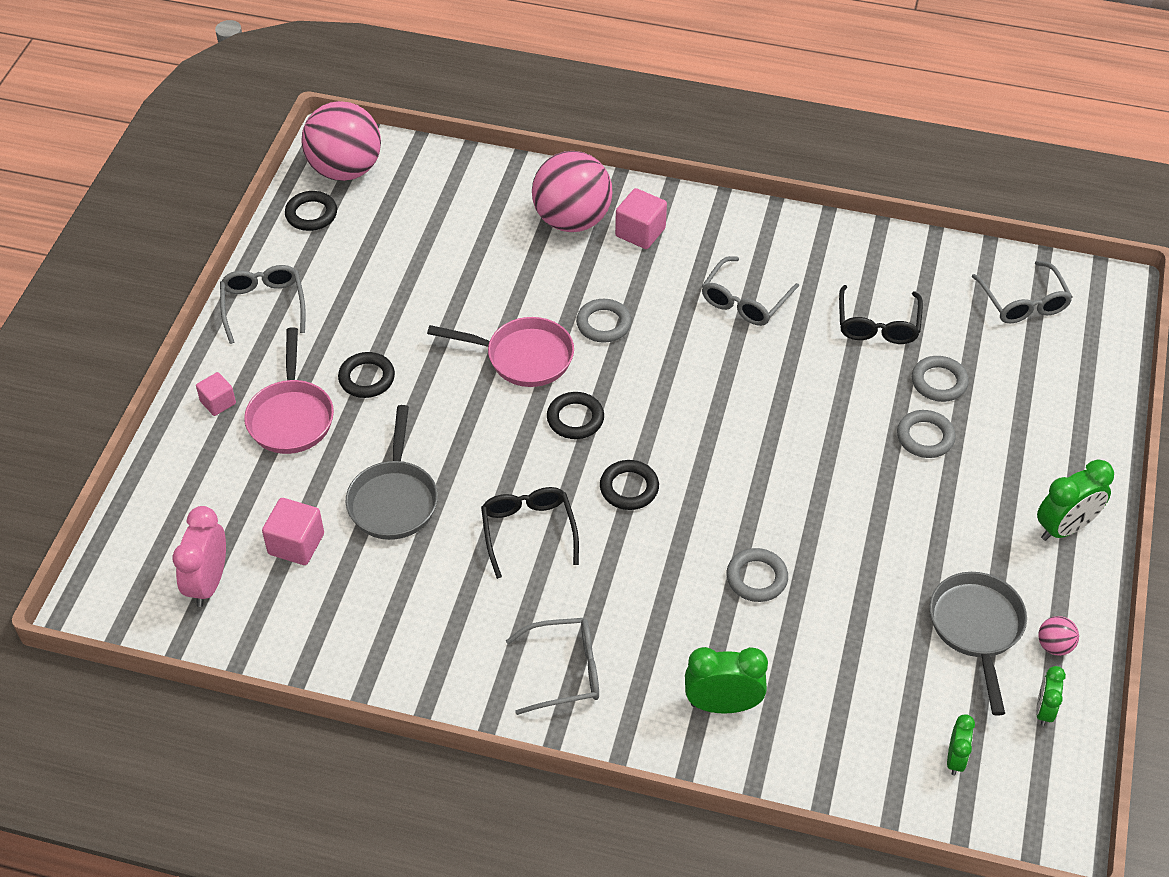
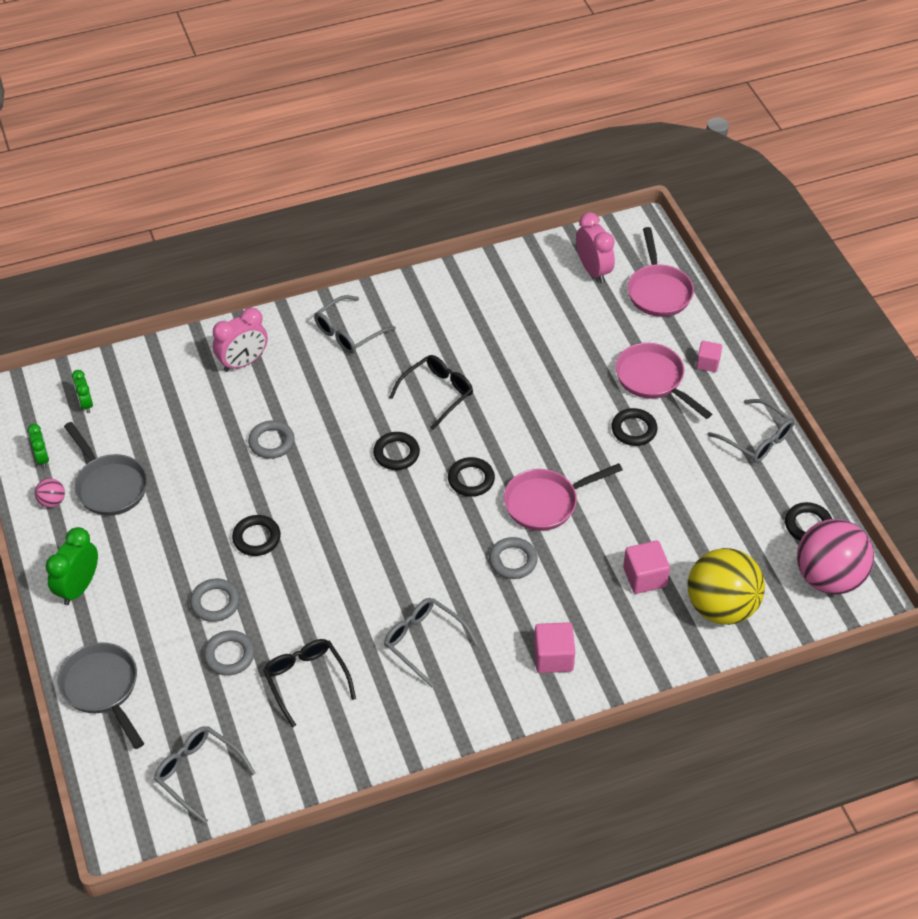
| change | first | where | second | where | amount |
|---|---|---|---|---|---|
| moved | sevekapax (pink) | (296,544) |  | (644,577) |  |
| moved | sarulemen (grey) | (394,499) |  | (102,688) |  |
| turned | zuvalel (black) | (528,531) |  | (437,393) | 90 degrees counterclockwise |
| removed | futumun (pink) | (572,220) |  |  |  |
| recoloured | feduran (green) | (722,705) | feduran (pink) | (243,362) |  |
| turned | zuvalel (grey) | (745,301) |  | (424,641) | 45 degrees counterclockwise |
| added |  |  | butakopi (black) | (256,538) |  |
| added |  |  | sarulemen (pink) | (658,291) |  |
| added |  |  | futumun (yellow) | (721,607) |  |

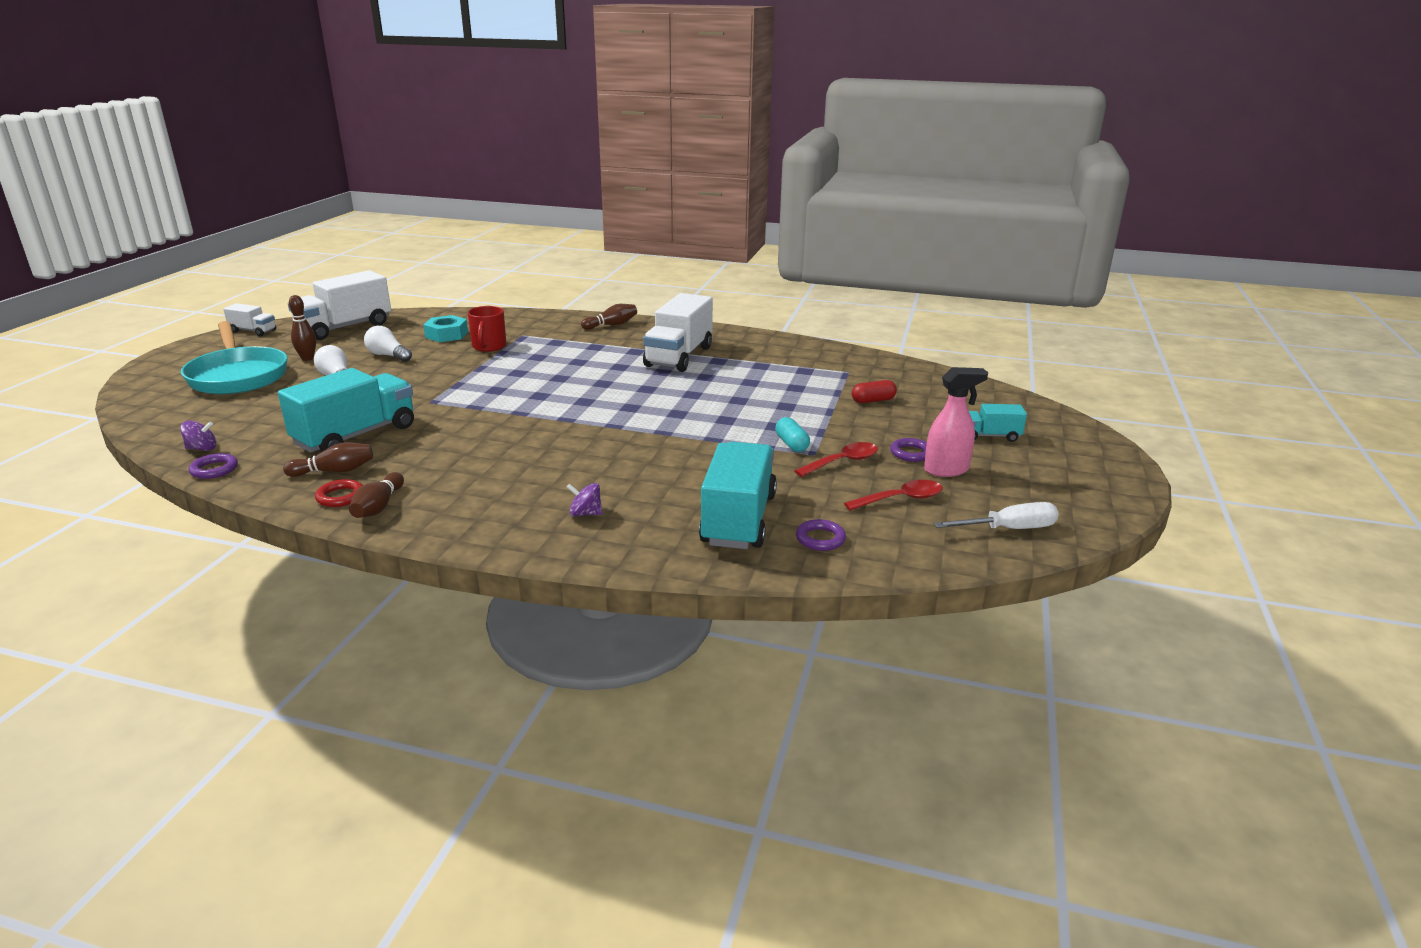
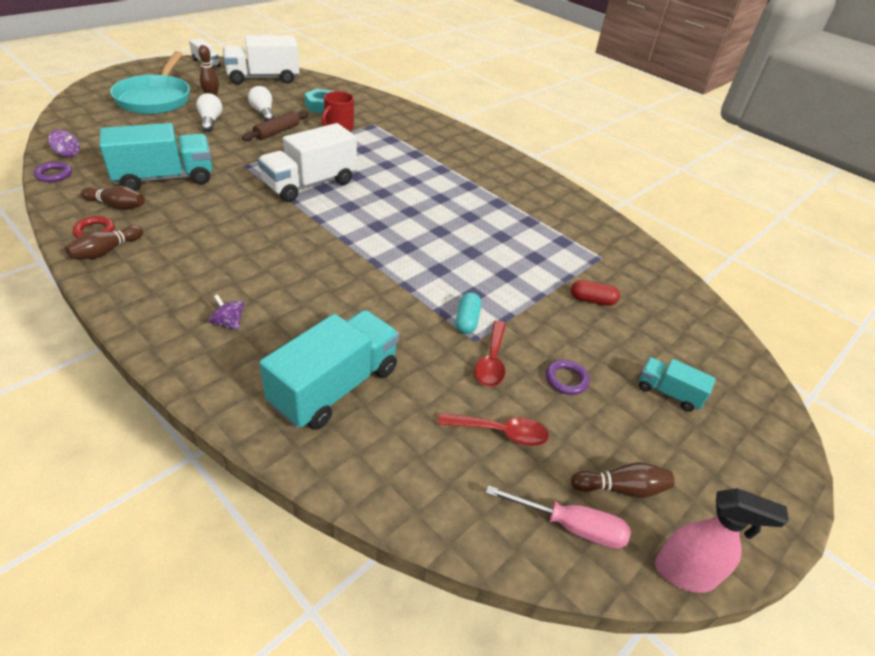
| change | first | where | second | where | amount |
|---|---|---|---|---|---|
| moved | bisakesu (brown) | (611,325) |  | (621,488) |  |
| moved | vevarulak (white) | (679,356) |  | (310,184) |  |
| turned | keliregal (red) | (842,462) |  | (491,361) | 105 degrees clockwise |
| removed | butakopi (purple) | (820,539) |  |  |  |
| moved | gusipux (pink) | (946,470) |  | (685,573) |  |
| recoloured | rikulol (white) | (1009,529) | rikulol (pink) | (571,526) |  |
| added |  |  | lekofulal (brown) | (277,132) |  |

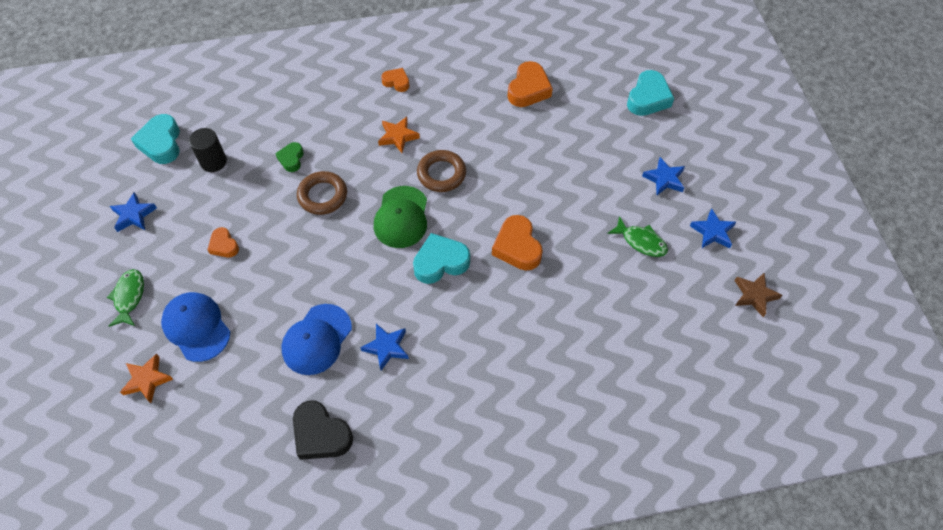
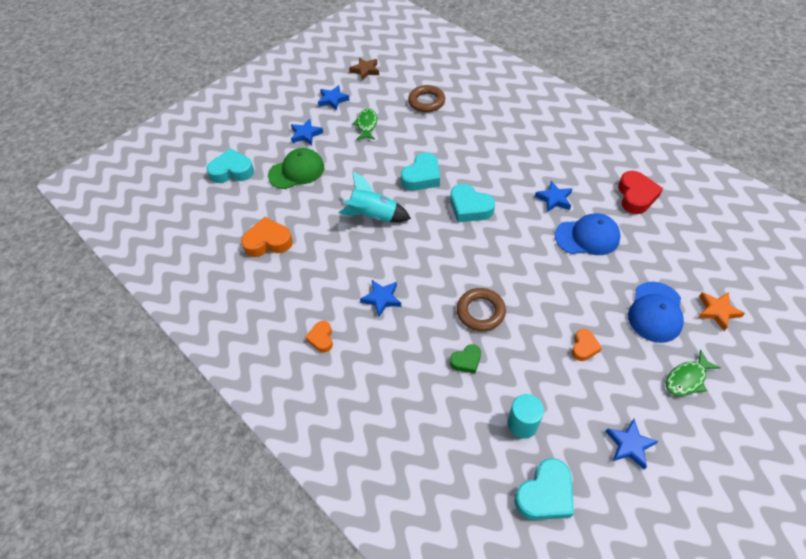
| change | first | where | second | where | amount |
|---|---|---|---|---|---|
| recoloured | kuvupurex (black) | (213,162) | kuvupurex (turquoise) | (522,424) |  |
| recoloured | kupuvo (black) | (321,434) | kupuvo (red) | (636,196) |  |
| moved | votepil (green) | (401,217) |  | (296,171) |  |
| recoloured | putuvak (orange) | (398,136) | putuvak (blue) | (381,299) |  |
| moved | butakopi (brown) | (441,174) |  | (426,102) |  |
| recoloured | kupuvo (orange) | (517,247) | kupuvo (turquoise) | (422,176) |  |
| added |  |  | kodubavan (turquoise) | (374,216) |  |

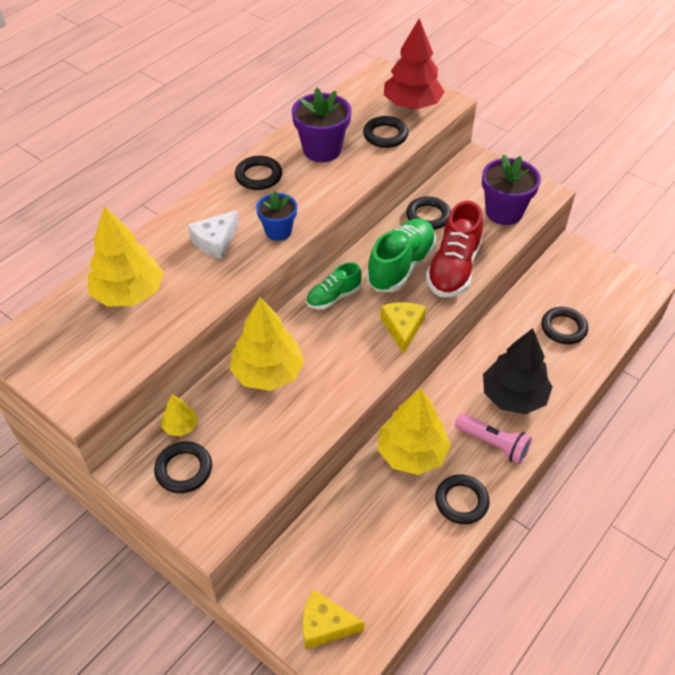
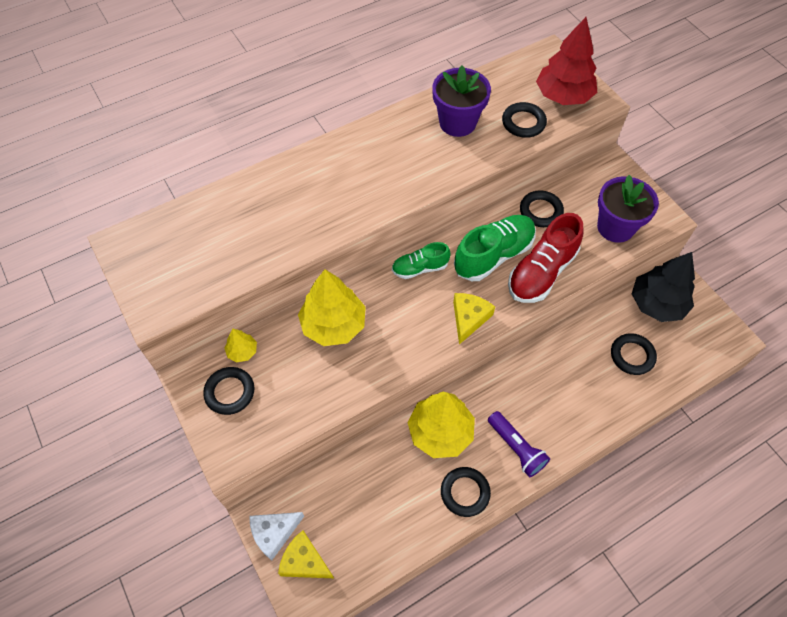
| change | first | where | second | where | amount |
|---|---|---|---|---|---|
| removed | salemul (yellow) | (129,293) |  |  |  |
| moved | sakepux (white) | (215,241) |  | (274,533) |  |
| removed | butakopi (black) | (258,176) |  |  |  |
| removed | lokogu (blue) | (278,231) |  |  |  |
| recoloured | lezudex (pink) | (493,444) | lezudex (purple) | (516,448) |  |
| moved | salemul (black) | (513,396) |  | (656,304) |  |

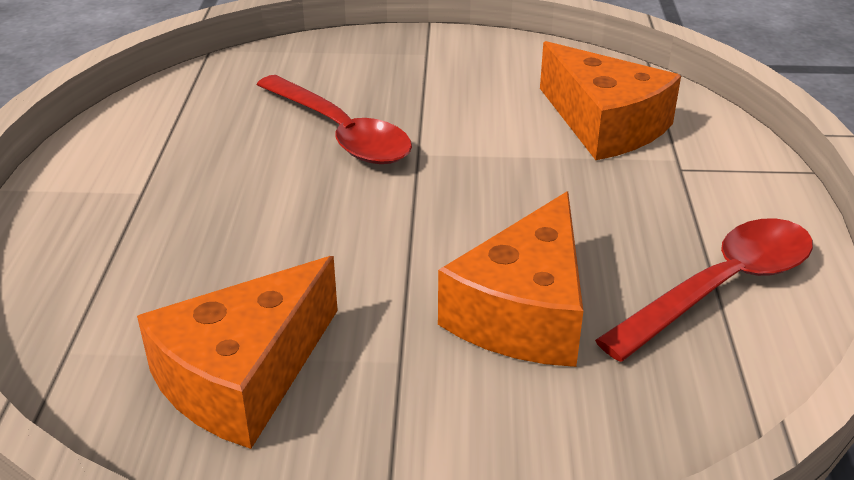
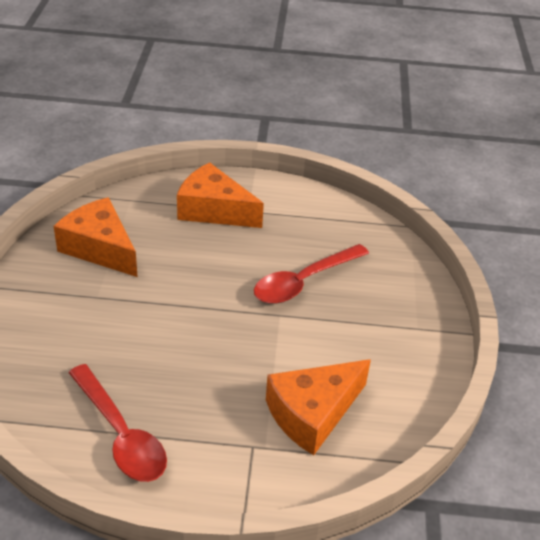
| change | first | where | second | where | amount |
|---|---|---|---|---|---|
| moved | sakepux (orange) | (524,312) |  | (213,210) |  |

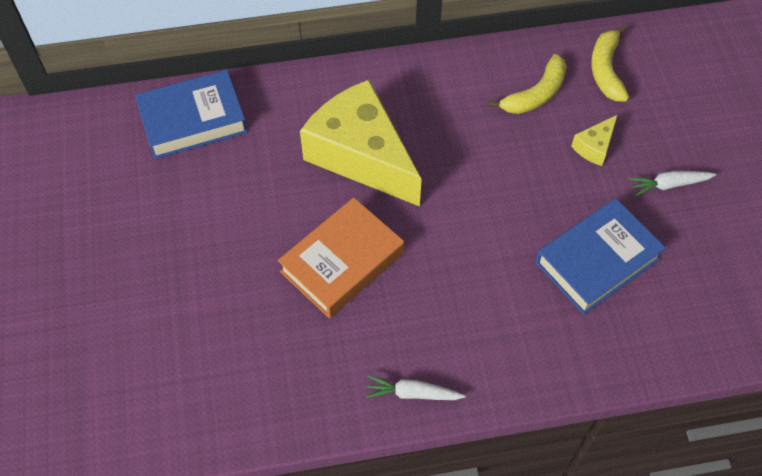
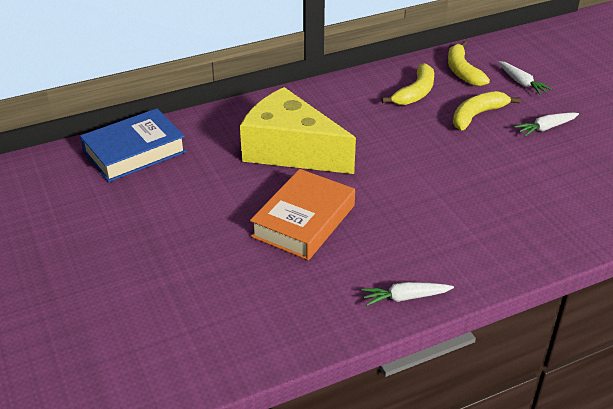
| change | first | where | second | where | amount |
|---|---|---|---|---|---|
| removed | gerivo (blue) | (597,261) |  |  |  |
| replaced | sakepux (yellow) | (594,147) | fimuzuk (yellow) | (477,115) |  |
| added |  |  | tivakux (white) | (521,83) |  |

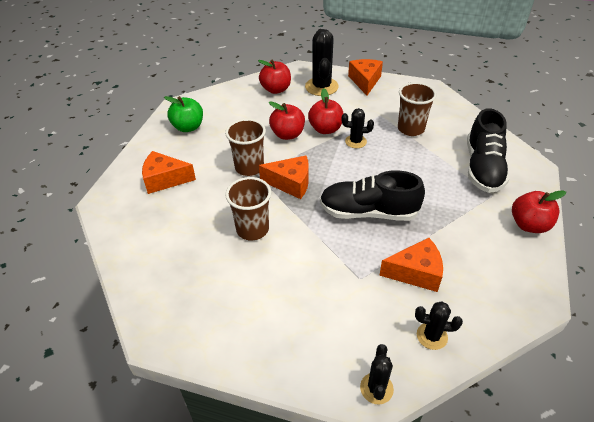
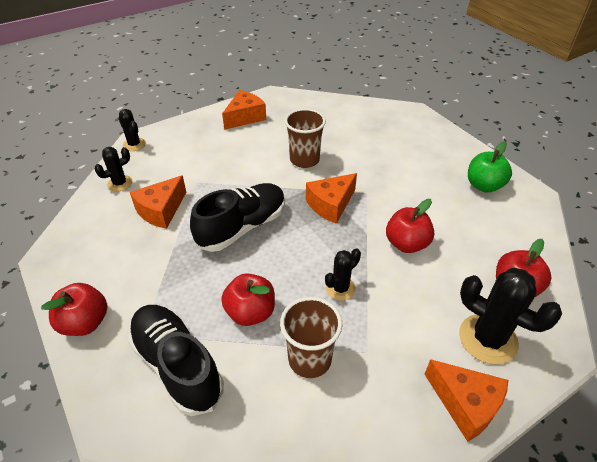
| change | first | where | second | where | amount |
|---|---|---|---|---|---|
| moved | sakepux (orange) | (165,179) |  | (245,117) |  |
| removed | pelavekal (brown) | (249,167) |  |  |  |
| moved | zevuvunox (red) | (325,129) |  | (250,312) |  |

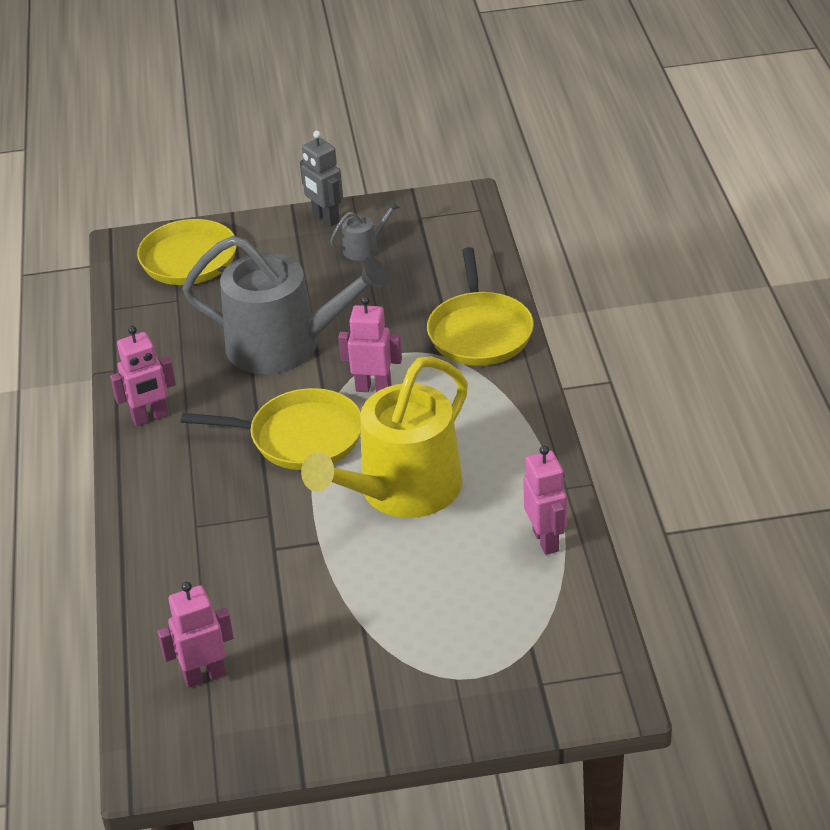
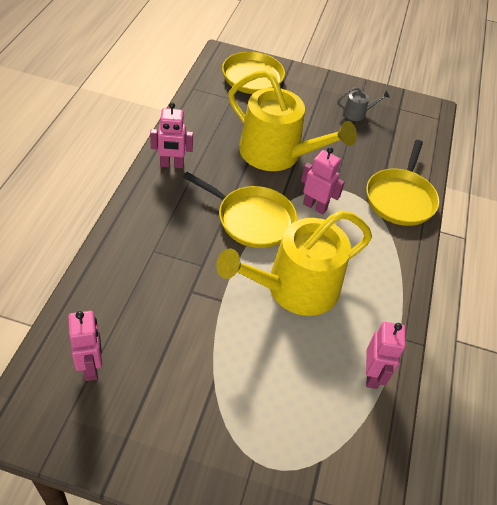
| change | first | where | second | where | amount |
|---|---|---|---|---|---|
| turned | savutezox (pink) | (204,676) |  | (91,367) | 75 degrees clockwise |
| recoloured | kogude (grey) | (285,345) | kogude (yellow) | (277,154) |  |
| removed | savutezox (grey) | (325,218) |  |  |  |

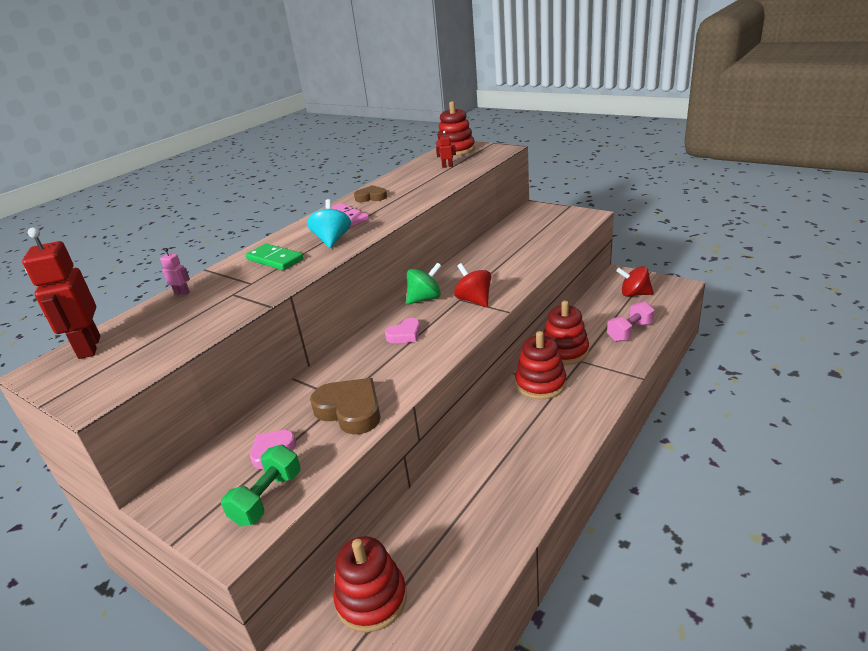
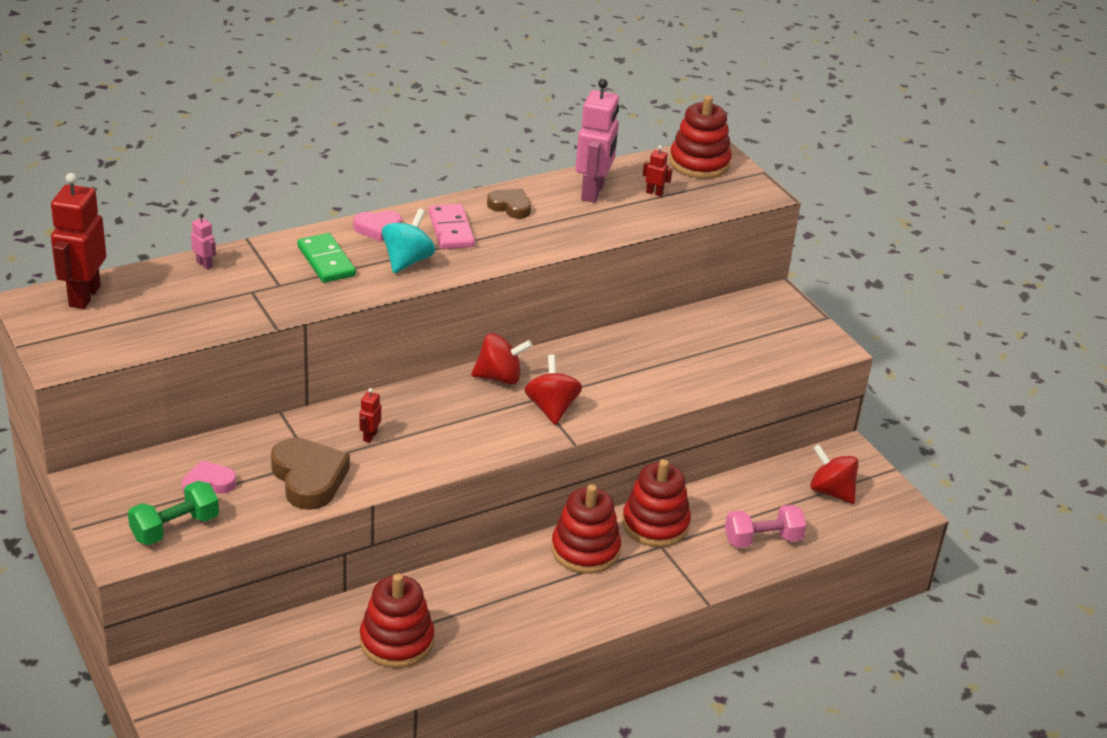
| change | first | where | second | where | amount |
|---|---|---|---|---|---|
| moved | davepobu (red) | (371,599) |  | (396,641) |  |
| moved | kupuvo (pink) | (405,334) |  | (378,228) |  |
| recoloured | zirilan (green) | (425,298) | zirilan (red) | (499,377) |  |
| added |  |  | savutezox (red) | (370,436) |  |
| added |  |  | savutezox (pink) | (593,192) |  |

